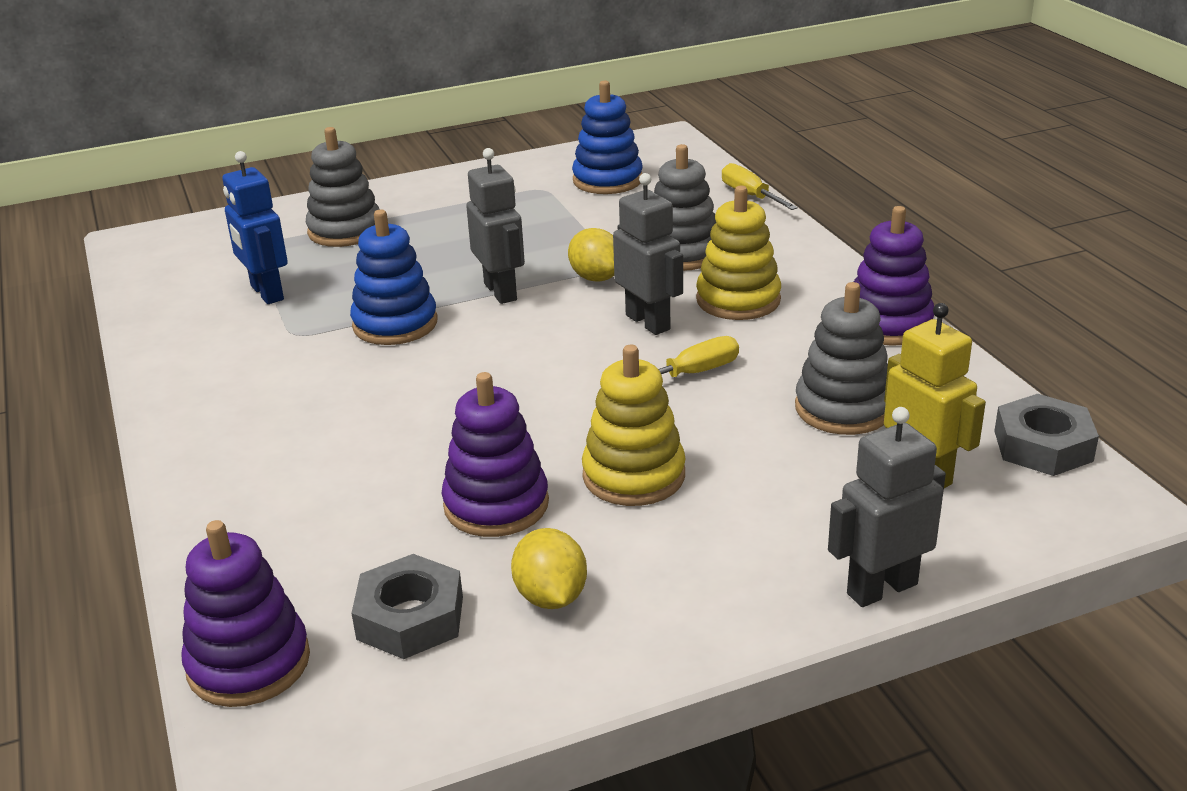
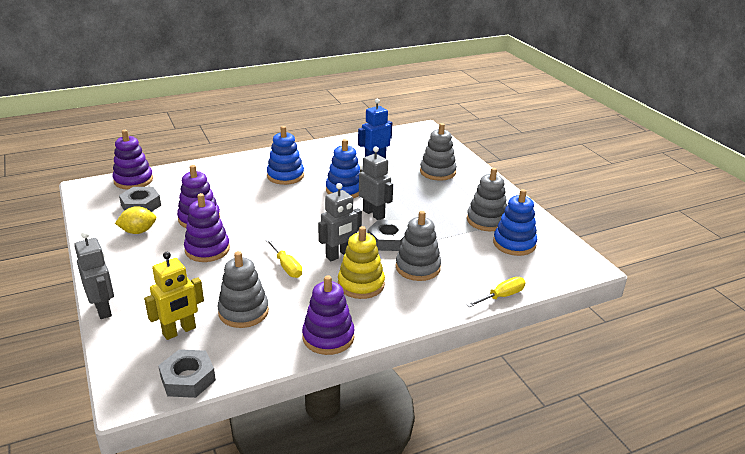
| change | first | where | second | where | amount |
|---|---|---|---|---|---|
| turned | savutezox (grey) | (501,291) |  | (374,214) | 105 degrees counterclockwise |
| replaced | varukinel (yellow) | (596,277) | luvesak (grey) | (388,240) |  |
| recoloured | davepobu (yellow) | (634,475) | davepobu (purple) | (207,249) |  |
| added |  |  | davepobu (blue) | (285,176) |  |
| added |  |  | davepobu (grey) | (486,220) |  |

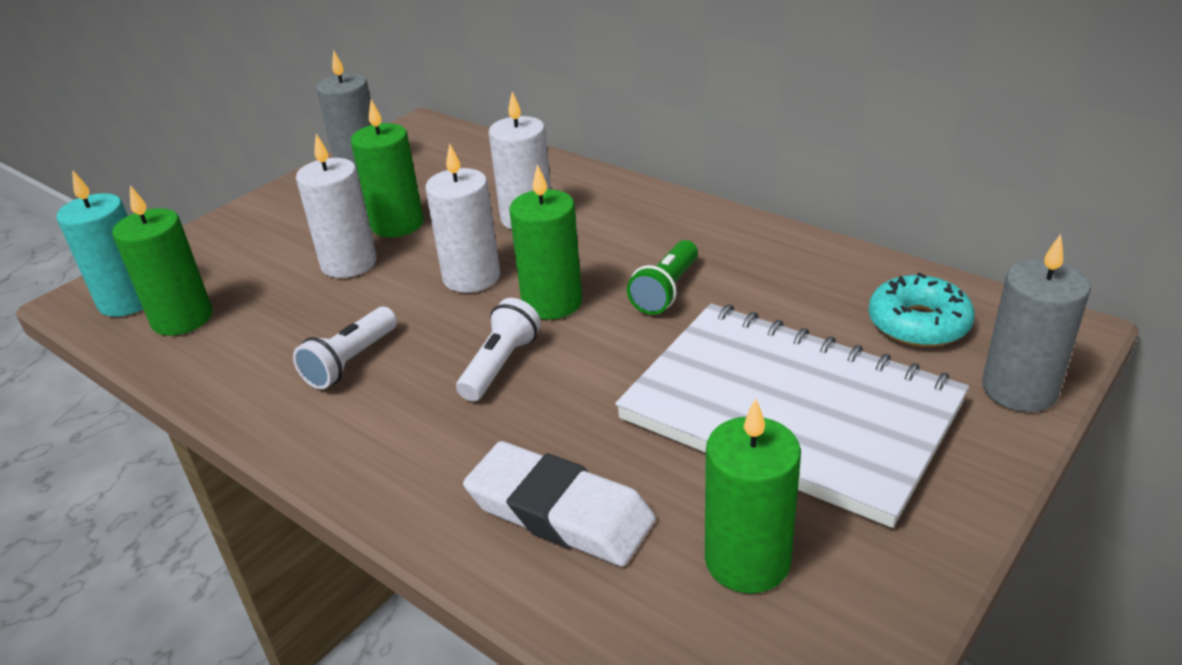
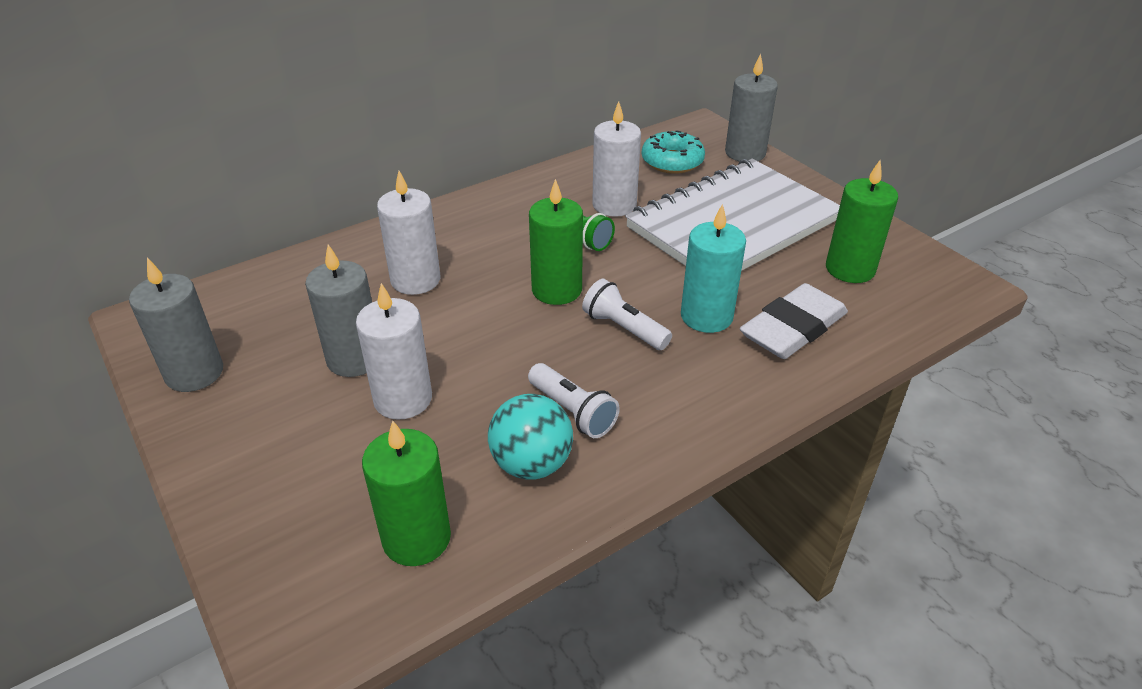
| change | first | where | second | where | amount |
|---|---|---|---|---|---|
| moved | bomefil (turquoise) | (128,301) |  | (706,316) |  |
| recoloured | bomefil (green) | (397,224) | bomefil (grey) | (354,359) |  |
| moved | bomefil (white) | (471,277) |  | (614,205) |  |
| added |  |  | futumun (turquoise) | (531,464) |  |

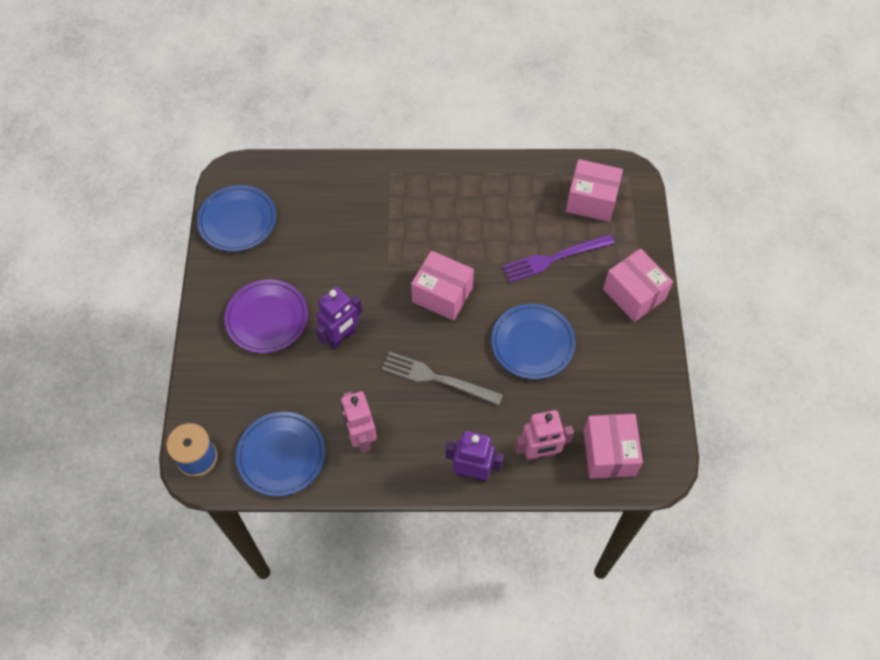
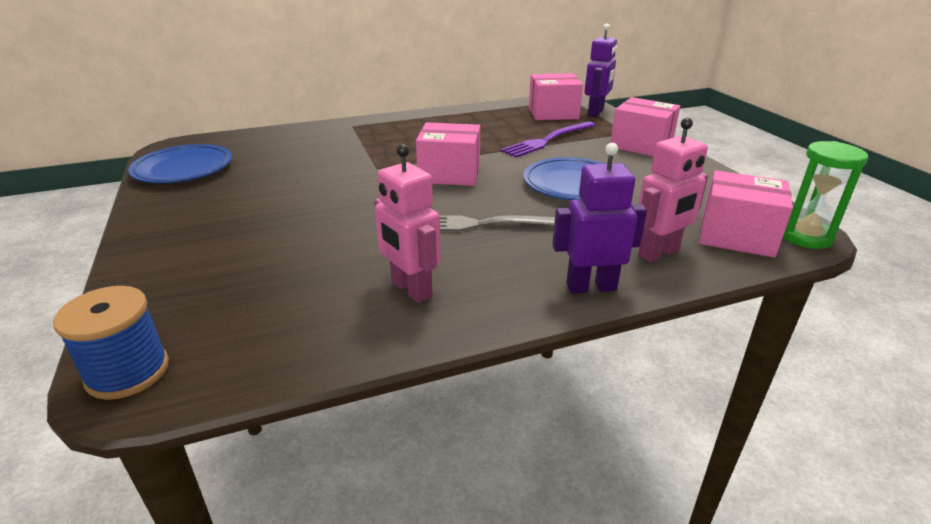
| change | first | where | second | where | amount |
|---|---|---|---|---|---|
| removed | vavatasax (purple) | (267,318) |  |  |  |
| removed | vavatasax (blue) | (281,455) |  |  |  |
| moved | savutezox (purple) | (341,337) |  | (596,113) |  |
| turned | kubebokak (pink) | (609,453) |  | (736,236) | 45 degrees counterclockwise |
| added |  |  | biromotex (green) | (805,237) |  |

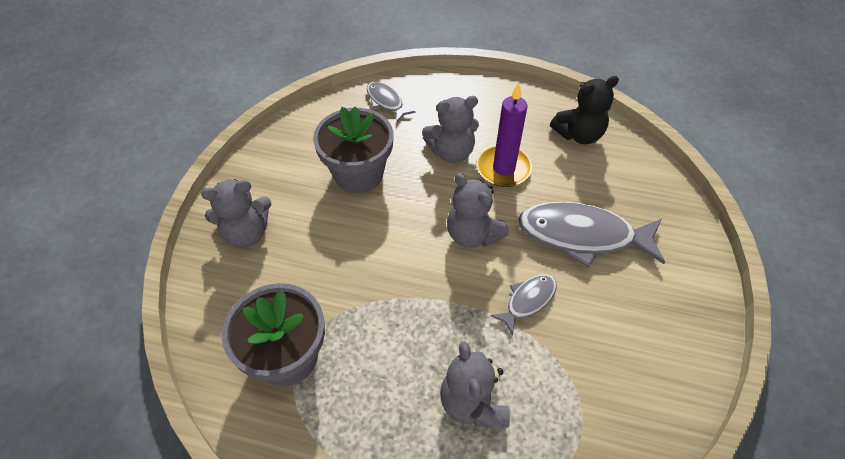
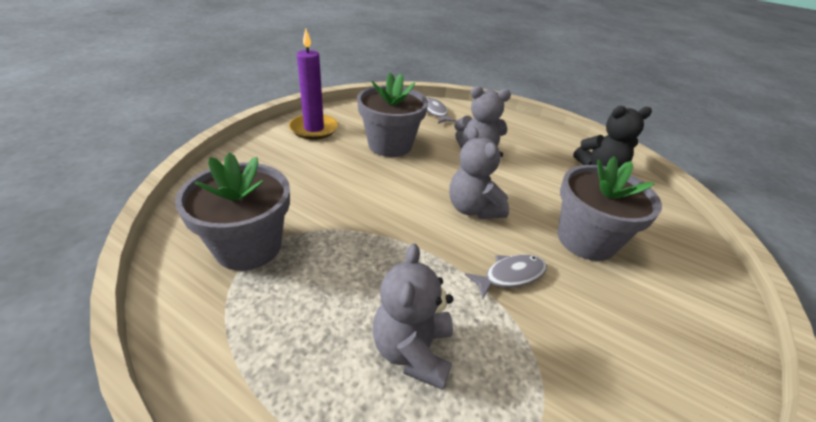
| change | first | where | second | where | amount |
|---|---|---|---|---|---|
| removed | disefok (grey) | (246,233) |  |  |  |
| moved | bomefil (purple) | (503,168) |  | (314,129) |  |
| replaced | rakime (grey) | (582,236) | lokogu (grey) | (586,240) |  |

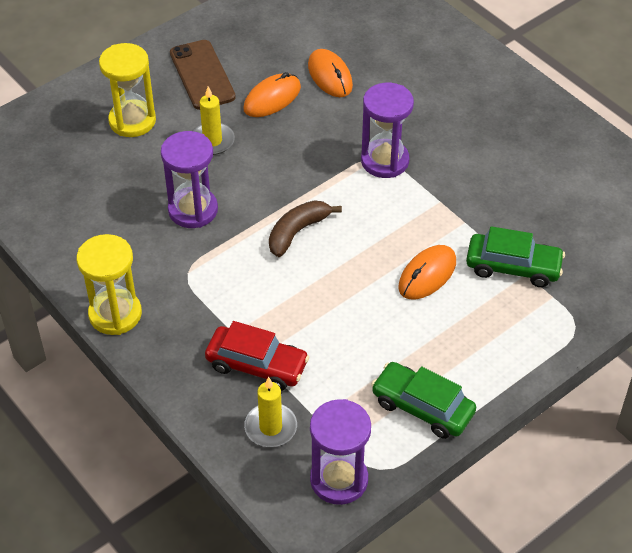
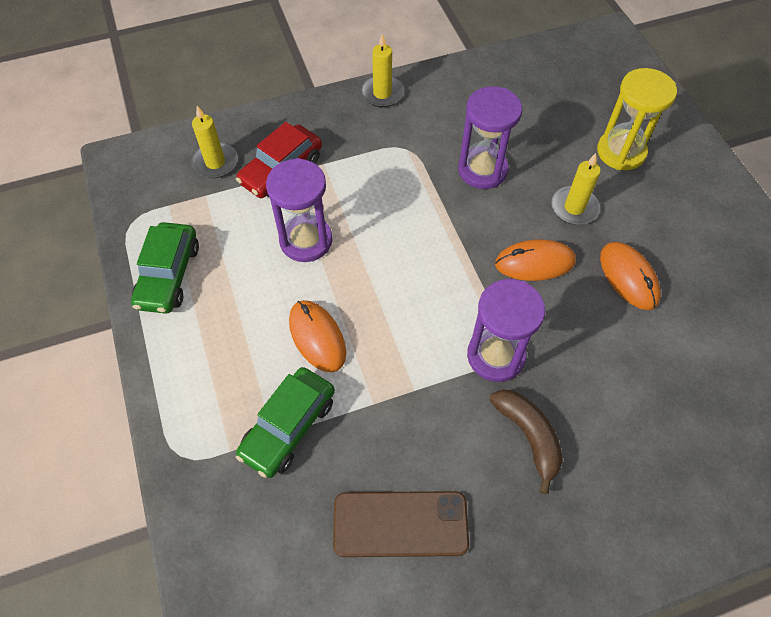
| change | first | where | second | where | amount |
|---|---|---|---|---|---|
| replaced | biromotex (yellow) | (115,314) | bomefil (yellow) | (382,93) |  |
| moved | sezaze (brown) | (202,75) |  | (400,524) |  |
| moved | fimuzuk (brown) | (297,232) |  | (528,436) |  |
| moved | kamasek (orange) | (330,76) |  | (534,262) |  |
| moved | biromotex (purple) | (339,479) |  | (306,240) |  |
| turned | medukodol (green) | (422,407) |  | (169,275) | 135 degrees clockwise |

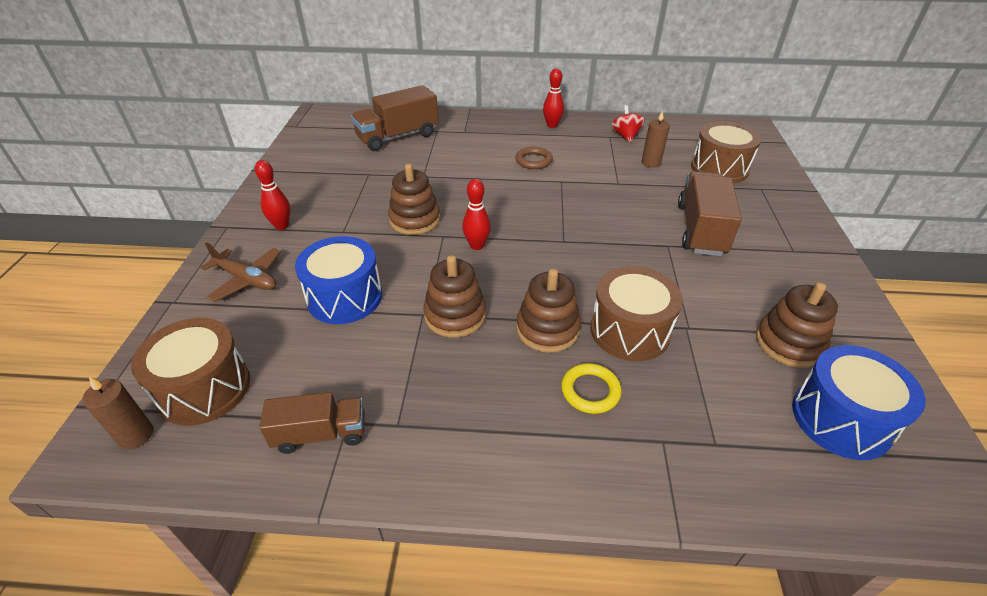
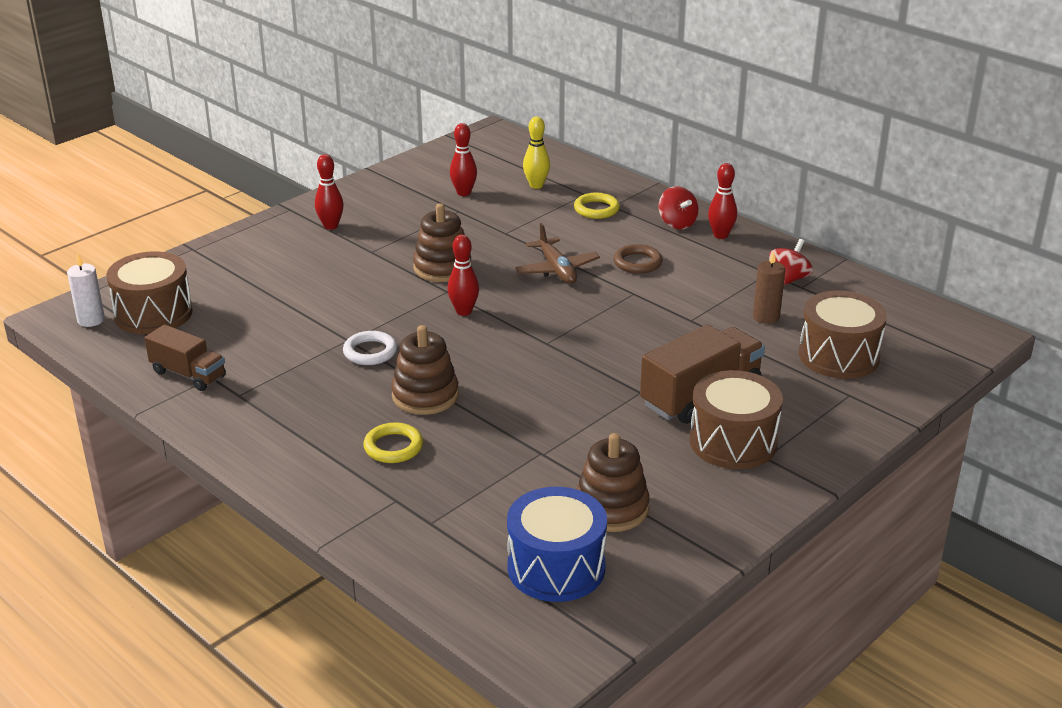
| change | first | where | second | where | amount |
|---|---|---|---|---|---|
| recoloured | bomefil (brown) | (136,435) | bomefil (white) | (91,320) |  |
| moved | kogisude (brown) | (247,279) |  | (557,269) |  |
| removed | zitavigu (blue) | (345,297) |  |  |  |
| replaced | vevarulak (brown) | (398,137) | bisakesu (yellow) | (536,185) |  |
| replaced | davepobu (brown) | (455,315) | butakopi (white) | (370,352) |  |
| moved | zitavigu (brown) | (629,331) |  | (733,442) |  |
| added |  |  | bisakesu (red) | (464,193) |  |
| added |  |  | butakopi (yellow) | (596,209) |  |
| added |  |  | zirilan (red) | (677,223) |  |

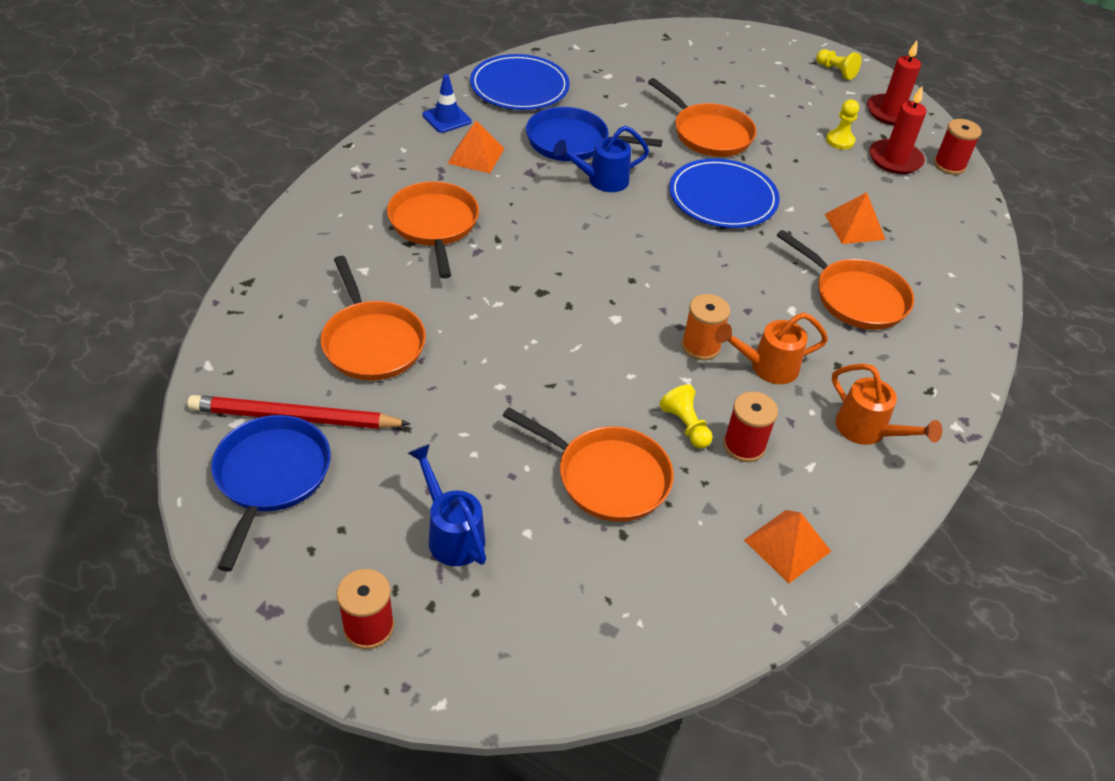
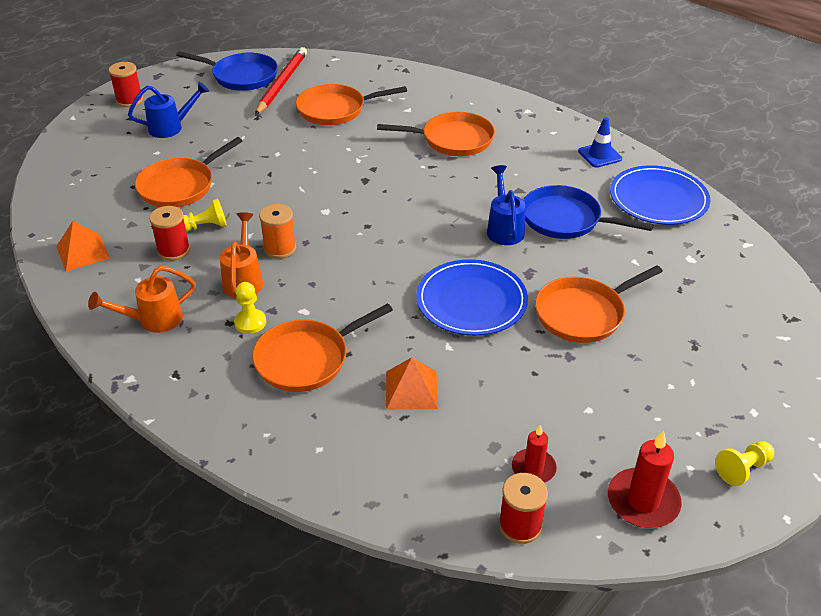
| change | first | where | second | where | amount |
|---|---|---|---|---|---|
| removed | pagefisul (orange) | (476,155) |  |  |  |
| turned | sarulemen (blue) | (572,142) |  | (565,219) | 90 degrees counterclockwise |
| moved | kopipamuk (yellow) | (840,141) |  | (250,322) |  |
| resized | bomefil (red) | (895,159) |  | (533,468) | x0.63 |

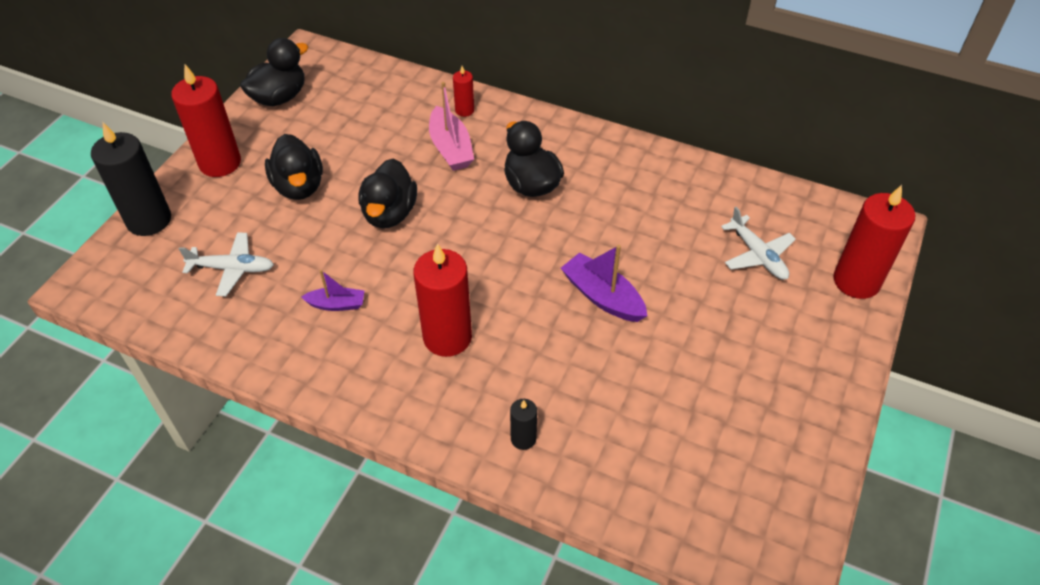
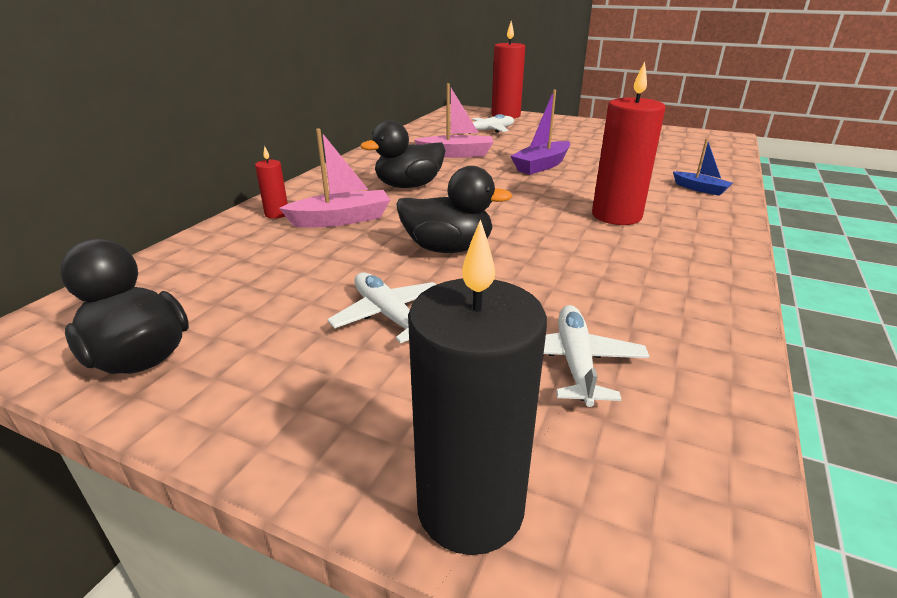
| change | first | where | second | where | amount |
|---|---|---|---|---|---|
| removed | bomefil (red) | (220,163) |  |  |  |
| replaced | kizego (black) | (299,186) | kogisude (white) | (389,316) |  |
| removed | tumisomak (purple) | (336,304) |  |  |  |
| replaced | bomefil (black) | (523,438) | tumisomak (blue) | (700,189) |  |
| added |  |  | tumisomak (pink) | (456,154) |  |

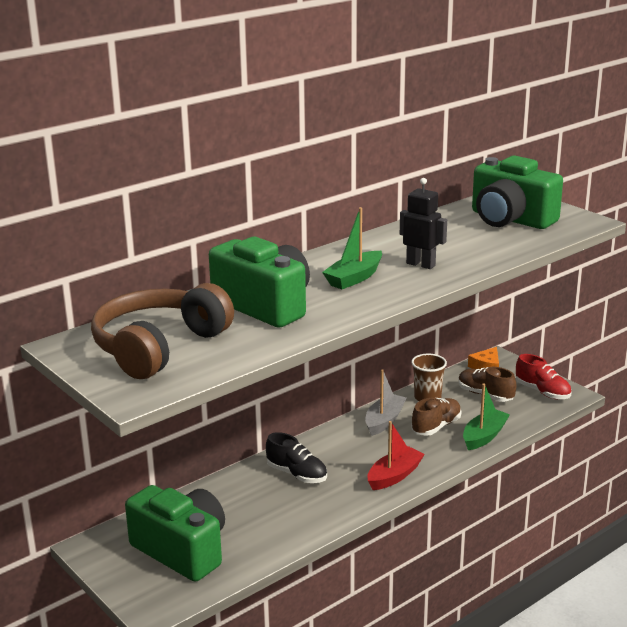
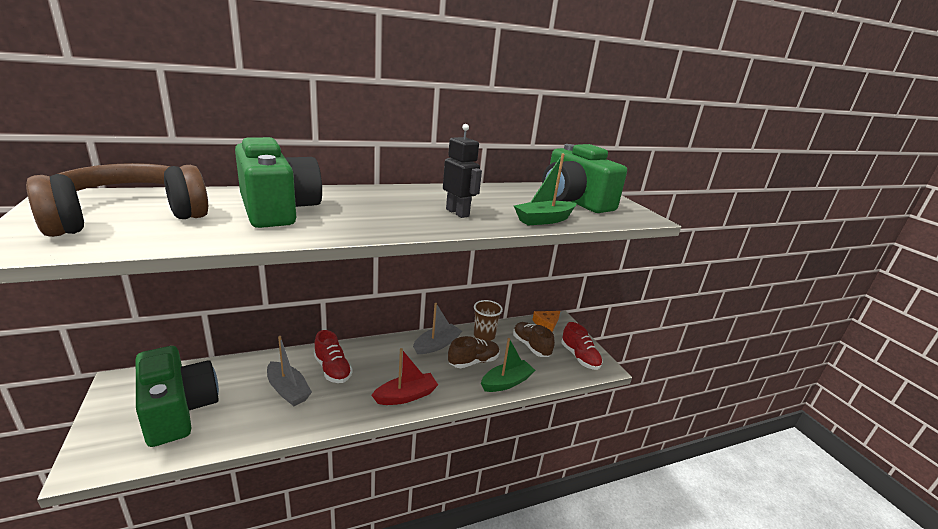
| change | first | where | second | where | amount |
|---|---|---|---|---|---|
| recoloured | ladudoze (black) | (297,474) | ladudoze (red) | (332,369) |  |
| moved | tumisomak (green) | (354,278) |  | (544,220) |  |
| added |  |  | tumisomak (grey) | (288,390) |  |

